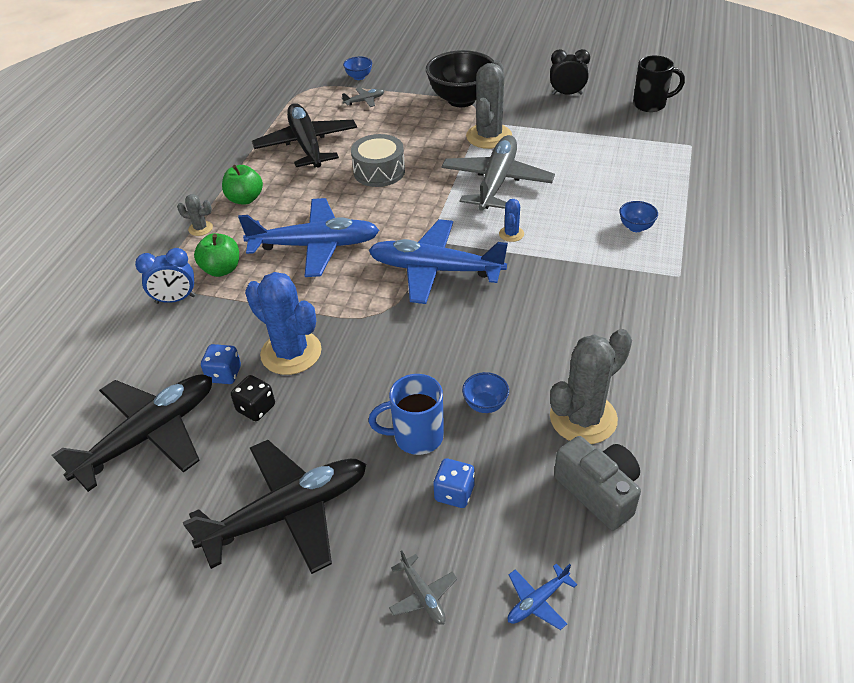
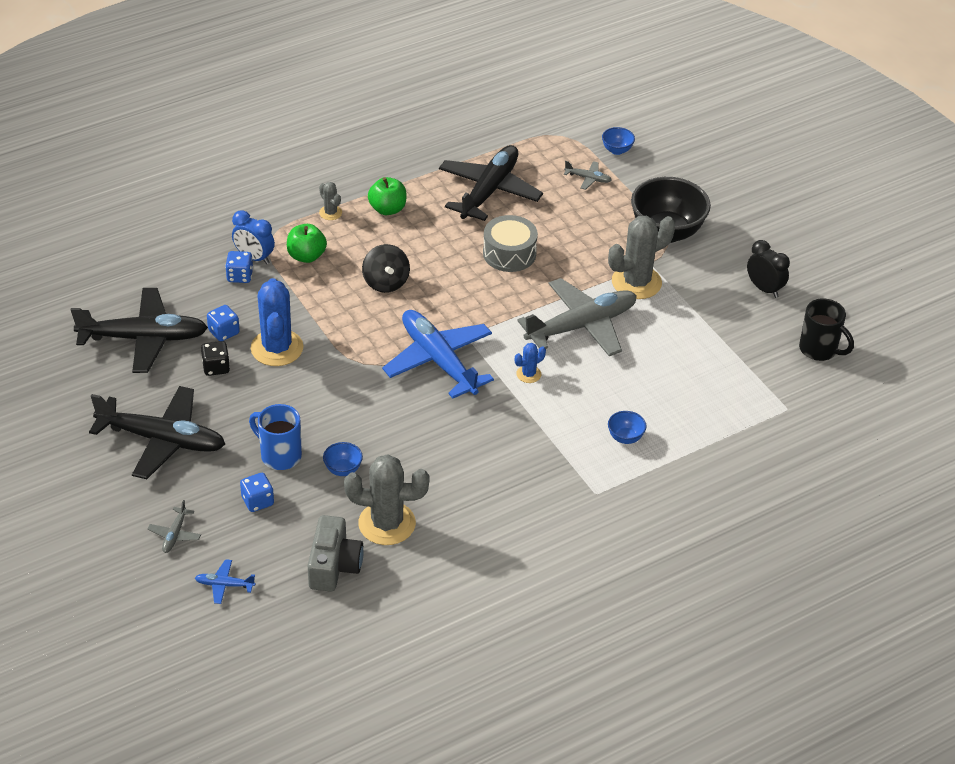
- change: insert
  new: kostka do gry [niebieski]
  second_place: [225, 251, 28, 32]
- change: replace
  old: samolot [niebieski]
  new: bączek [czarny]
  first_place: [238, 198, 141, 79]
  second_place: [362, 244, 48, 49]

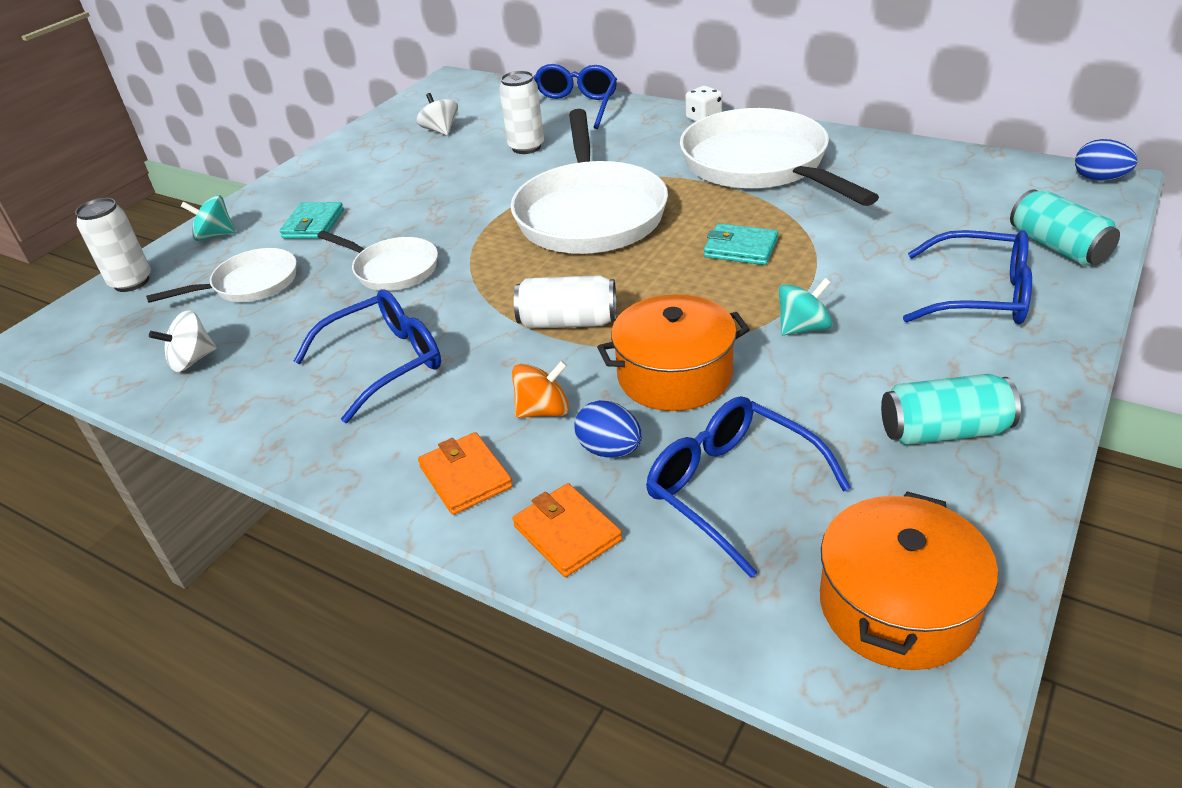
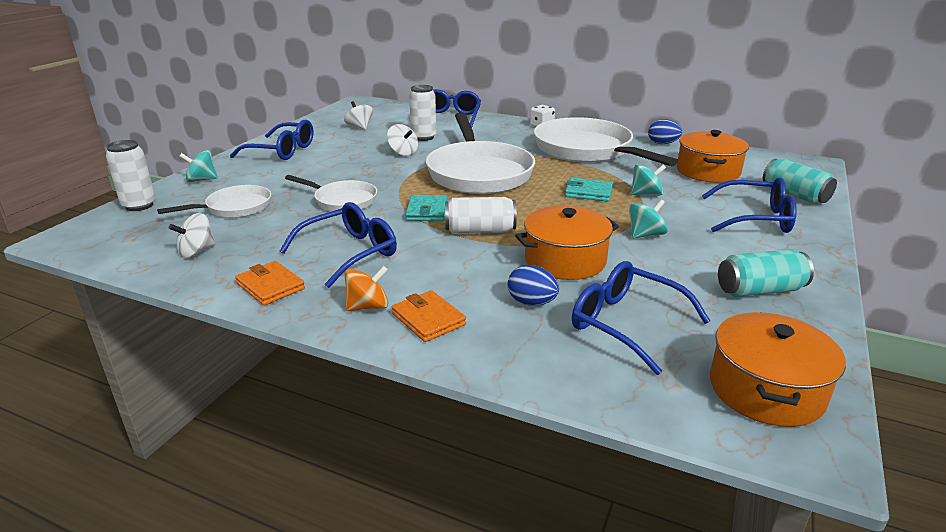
- change: insert
  new: okulary [niebieski]
  second_place: [230, 119, 84, 41]
- change: insert
  new: bączek [biały]
  second_place: [387, 124, 31, 32]
- change: insert
  new: bączek [turkusowy]
  second_place: [631, 164, 35, 32]
- change: insert
  new: garnek [pomarańczowy]
  second_place: [677, 130, 72, 53]
- change: move
  old: portfel [turkusowy]
  first_place: [280, 202, 64, 37]
  second_place: [405, 195, 42, 26]
- change: move
  old: bączek [pomarańczowy]
  first_place: [512, 360, 57, 58]
  second_place: [345, 266, 43, 45]
- change: move
  old: portfel [pomarańczowy]
  first_place: [513, 483, 109, 94]
  second_place: [235, 261, 70, 44]
- change: move
  old: jajko [niebieski]
  first_place: [1075, 139, 62, 42]
  second_place: [648, 119, 34, 25]

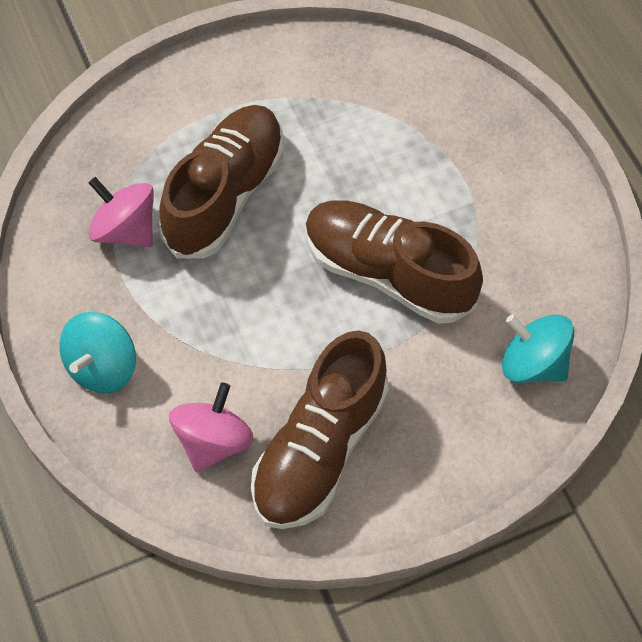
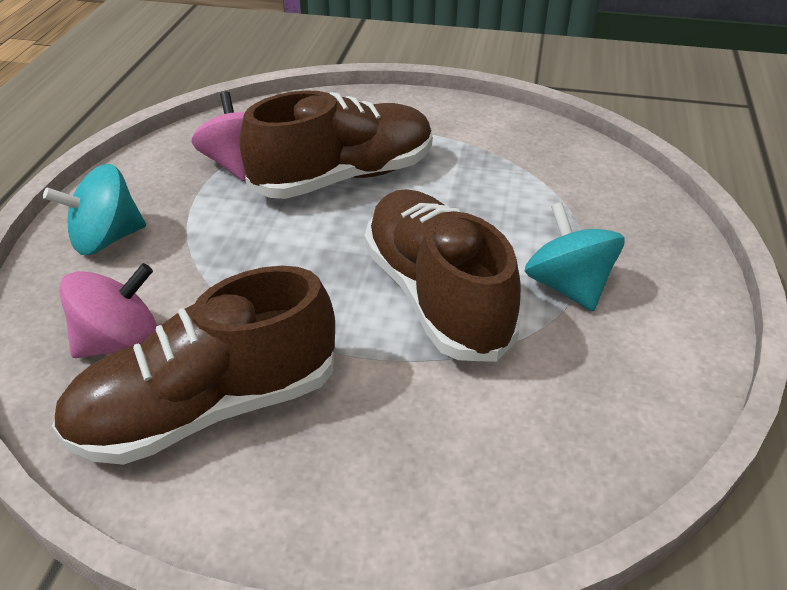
- change: move
  old: bączek [turkusowy]
  first_place: [502, 314, 72, 69]
  second_place: [525, 202, 100, 109]

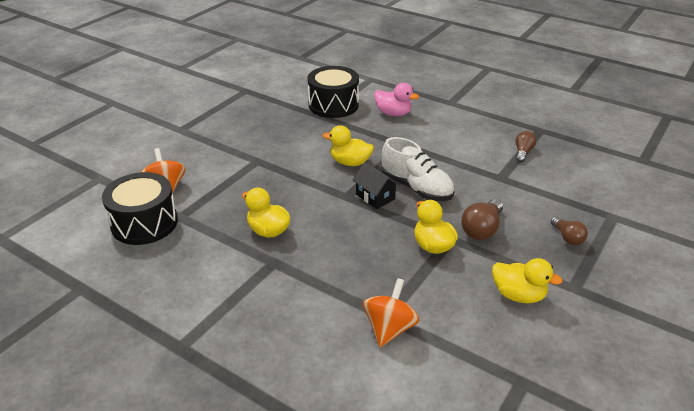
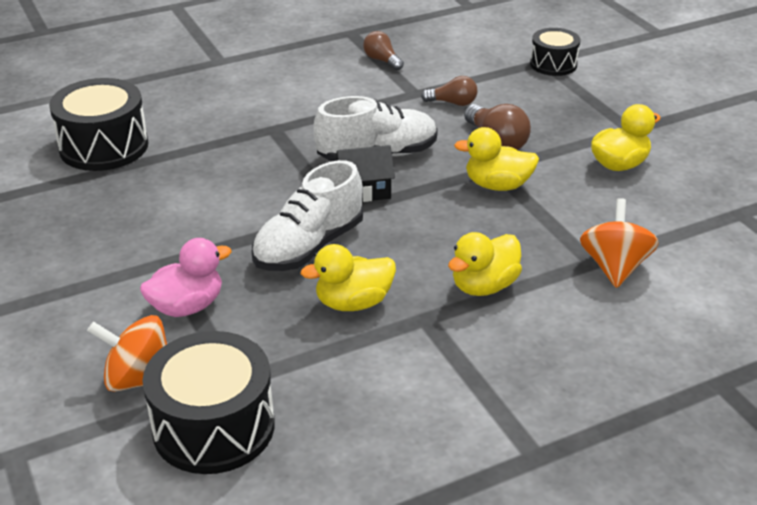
- change: insert
  new: but [biały]
  second_place: [252, 160, 111, 111]
- change: insert
  new: bęben [czarny]
  second_place: [530, 28, 50, 48]
- change: move
  old: kaczka [żółty]
  first_place: [323, 125, 51, 41]
  second_place: [448, 232, 74, 64]
- change: move
  old: kaczka [różowy]
  first_place: [374, 83, 45, 33]
  second_place: [140, 238, 92, 79]
- change: move
  old: żarówka [brązowy]
  first_place: [551, 216, 37, 30]
  second_place: [421, 76, 56, 30]
- change: rotate
  old: bączek [pomarańczowy]
  first_place: [363, 278, 57, 69]
  second_place: [580, 198, 79, 90]
  degrees: 45

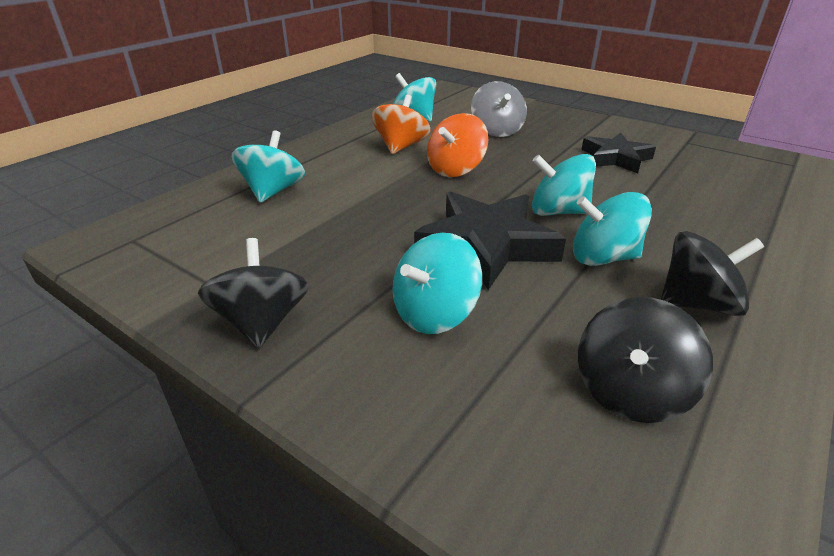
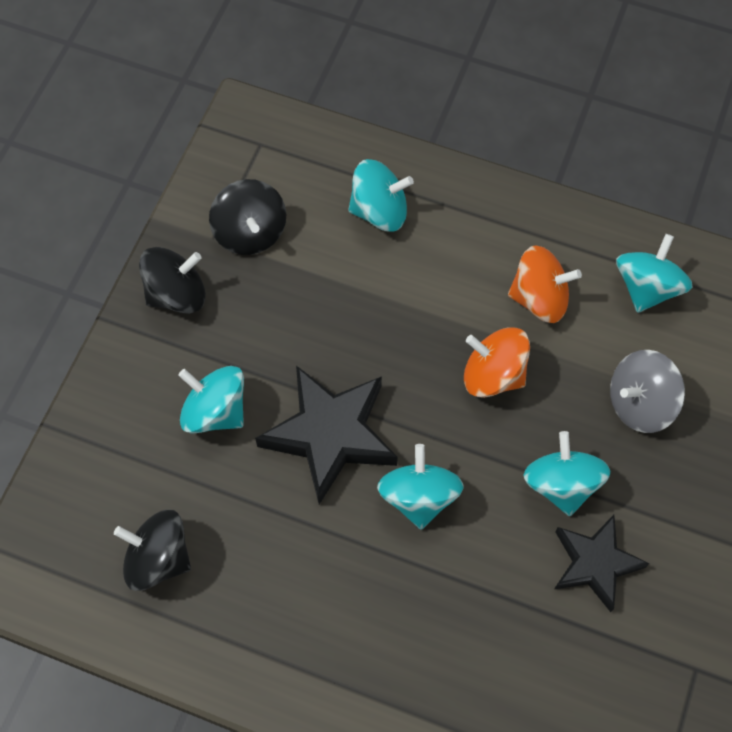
- change: move
  old: bączek [turkusowy]
  first_place: [573, 192, 79, 74]
  second_place: [523, 431, 87, 85]
- change: move
  old: bączek [czarny]
  first_place: [660, 231, 104, 85]
  second_place: [209, 179, 77, 76]

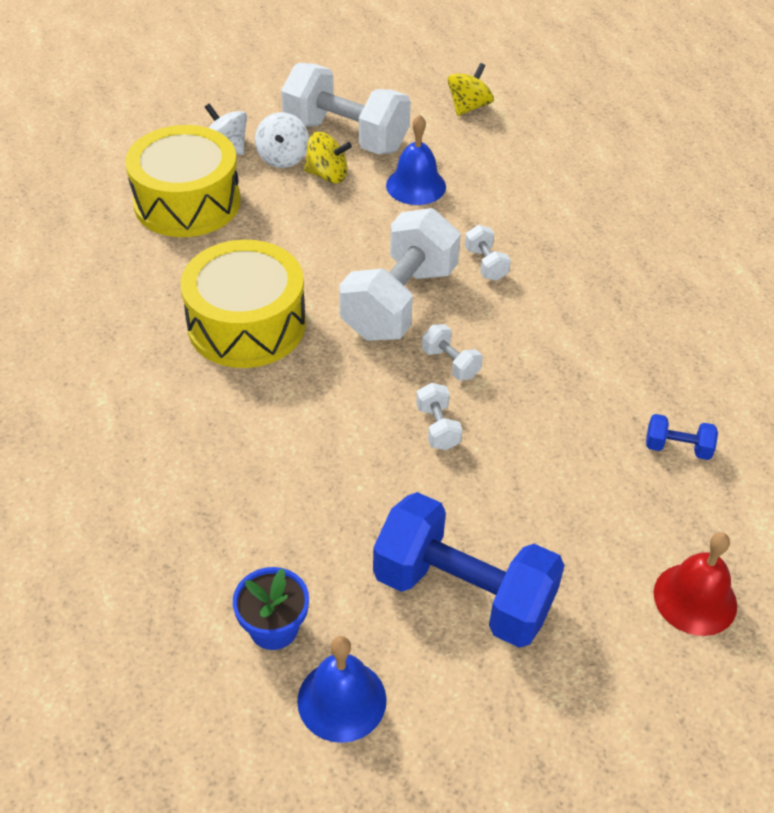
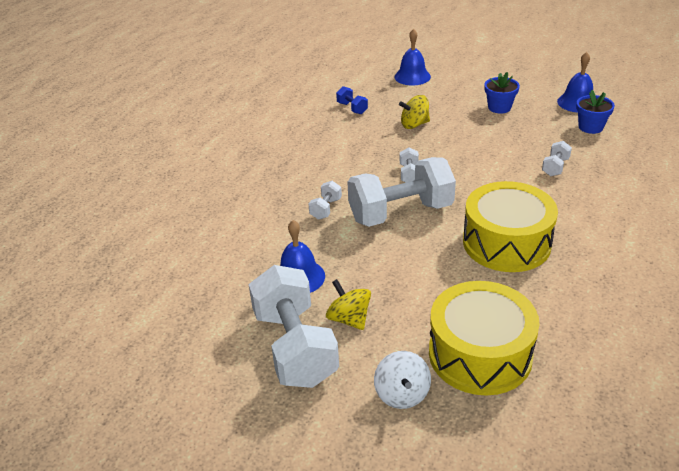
- change: delete
  old: bączek [biały]
  first_place: [255, 112, 54, 56]
- change: move
  old: hantel [biały]
  first_place: [416, 383, 46, 67]
  second_place: [542, 141, 30, 36]
- change: move
  old: bączek [żółty]
  first_place: [447, 63, 47, 53]
  second_place: [399, 95, 31, 34]
- change: replace
  old: hantel [niebieski]
  new: doniczka [niebieski]
  first_place: [373, 492, 192, 156]
  second_place: [484, 72, 36, 42]
- change: recolor
  old: dzwonek [czerwony]
  new: dzwonek [niebieski]
  first_place: [654, 532, 83, 104]
  second_place: [394, 29, 37, 56]

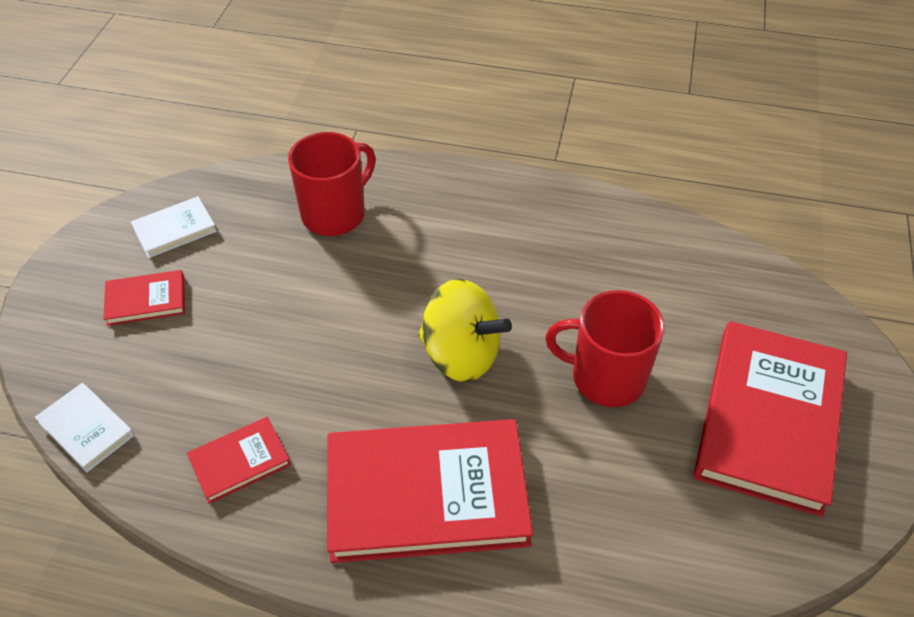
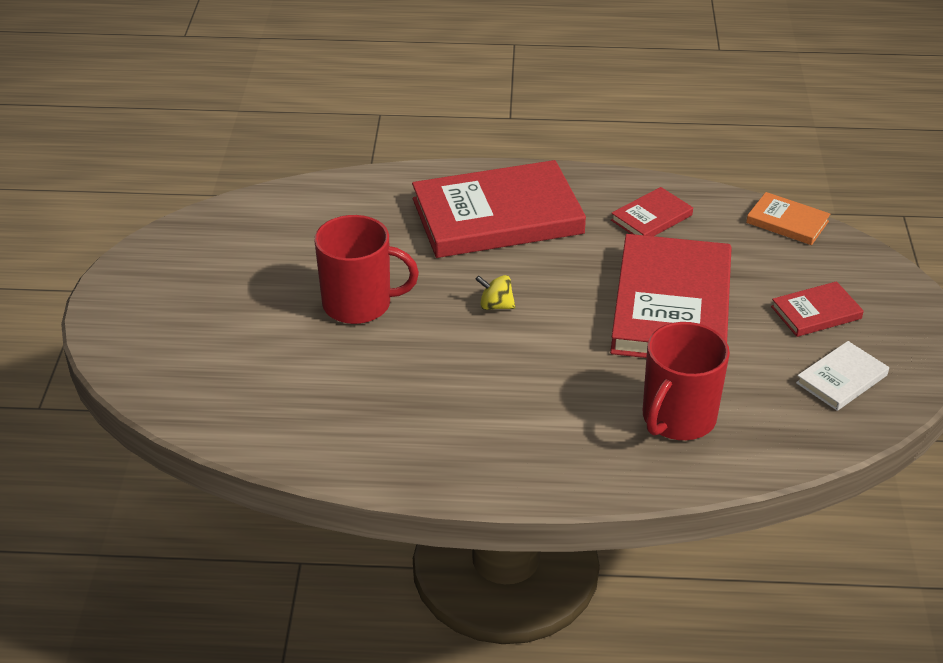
- change: move
  old: książka [czerwony]
  first_place: [693, 321, 154, 196]
  second_place: [610, 234, 122, 124]
- change: recolor
  old: książka [biały]
  new: książka [pomarańczowy]
  first_place: [35, 383, 99, 90]
  second_place: [746, 192, 84, 53]
- change: resize
  old: bączek [żółty]
  first_place: [418, 279, 94, 103]
  second_place: [475, 275, 41, 35]
  factor: 0.45

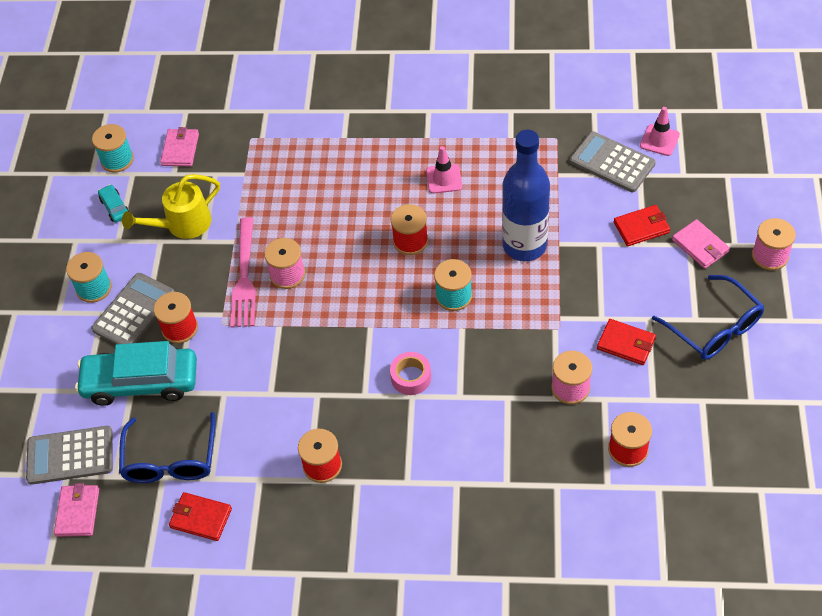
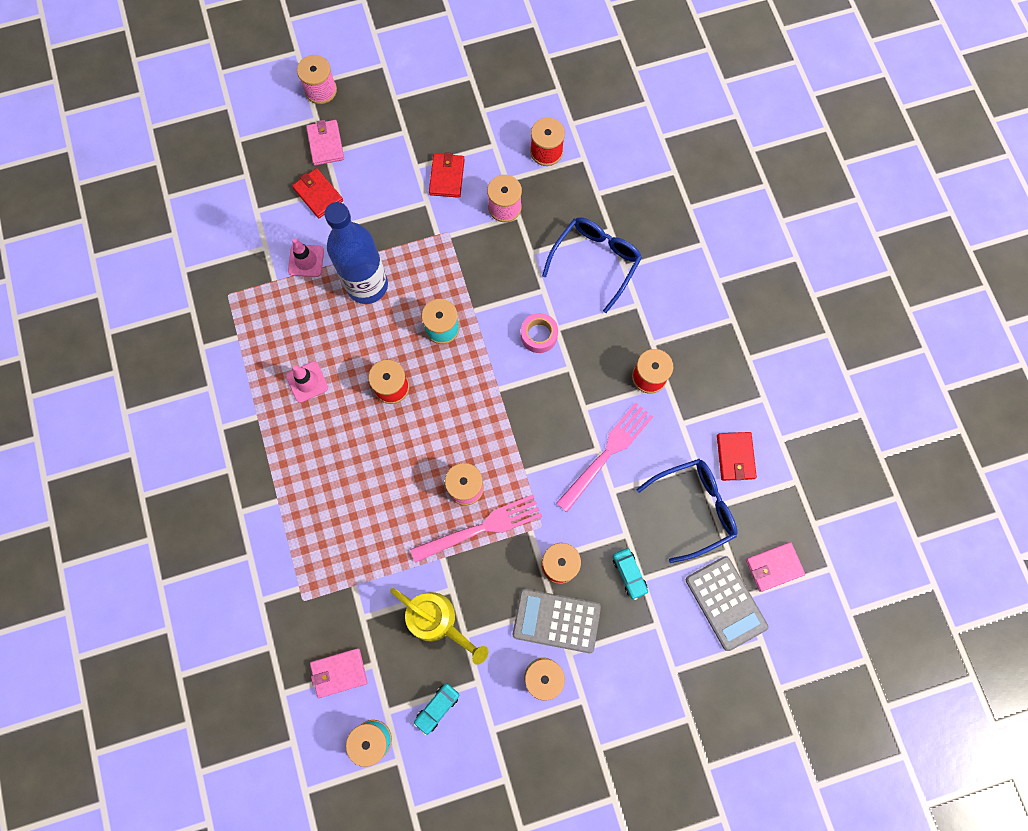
- change: delete
  old: kalkulator [szary]
  first_place: [570, 131, 86, 61]
- change: insert
  new: widelec [różowy]
  second_place: [556, 402, 97, 110]
- change: move
  old: pachołek [różowy]
  first_place: [640, 107, 40, 49]
  second_place: [288, 238, 36, 39]
- change: move
  old: okulary [niebieski]
  first_place: [652, 275, 113, 85]
  second_place: [542, 217, 100, 96]
- change: rotate
  old: portfel [różowy]
  first_place: [672, 219, 58, 50]
  second_place: [306, 120, 38, 46]
  degrees: -45
- change: resize
  old: samochód [turkusowy]
  first_place: [75, 341, 122, 65]
  second_place: [613, 548, 35, 52]
  factor: 0.43

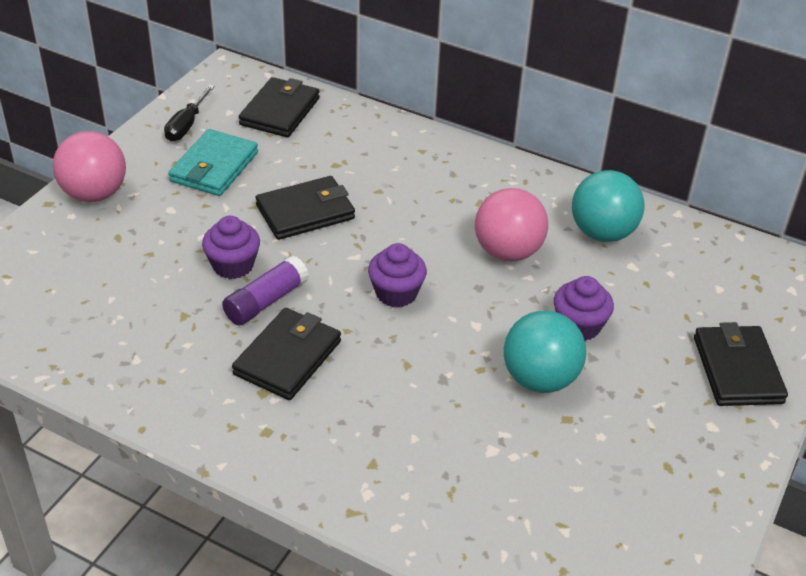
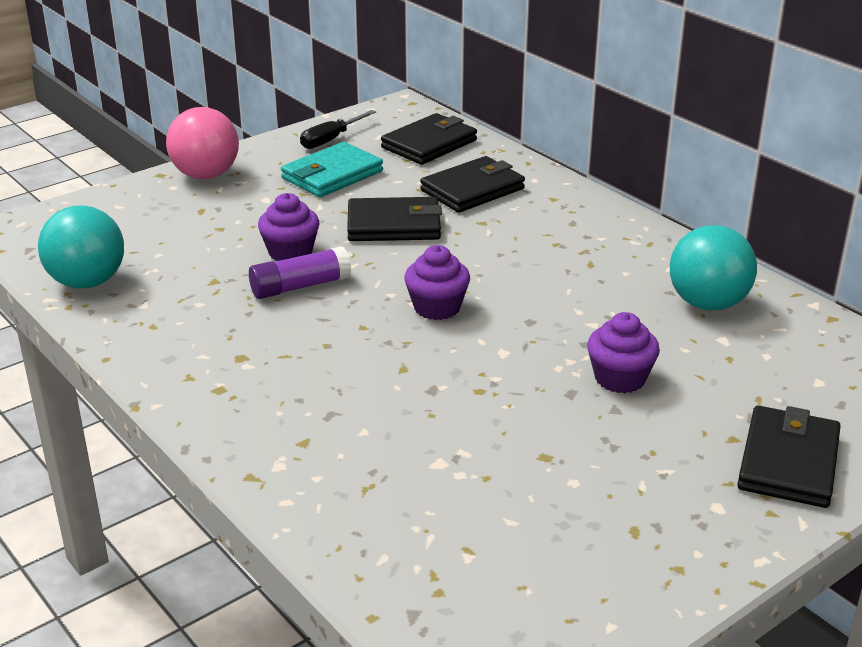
- change: delete
  old: piłka [różowy]
  first_place: [475, 188, 73, 73]
- change: move
  old: portfel [czarny]
  first_place: [232, 308, 109, 92]
  second_place: [420, 156, 105, 57]
- change: move
  old: piłka [turkusowy]
  first_place: [504, 311, 82, 82]
  second_place: [38, 205, 86, 84]

